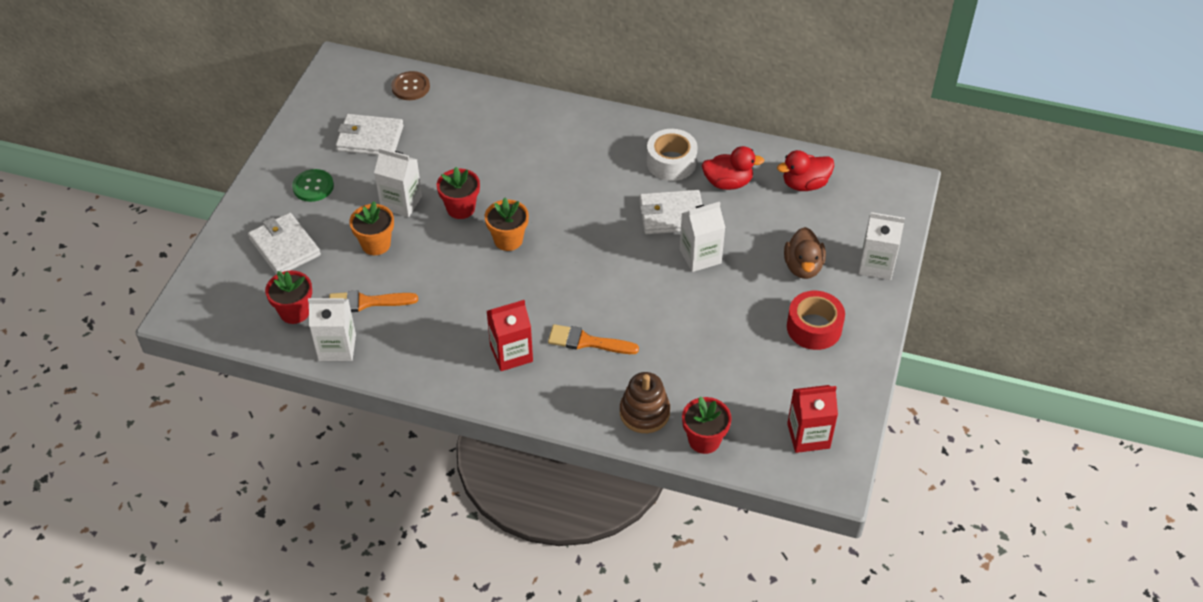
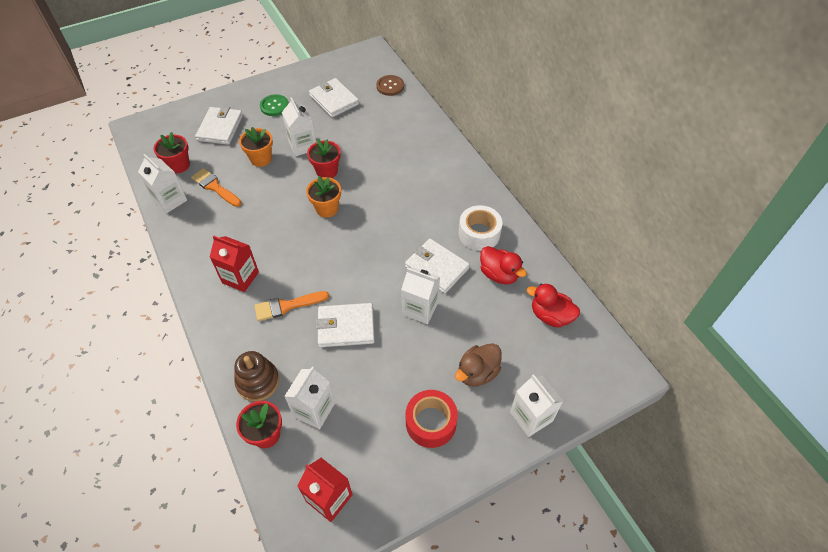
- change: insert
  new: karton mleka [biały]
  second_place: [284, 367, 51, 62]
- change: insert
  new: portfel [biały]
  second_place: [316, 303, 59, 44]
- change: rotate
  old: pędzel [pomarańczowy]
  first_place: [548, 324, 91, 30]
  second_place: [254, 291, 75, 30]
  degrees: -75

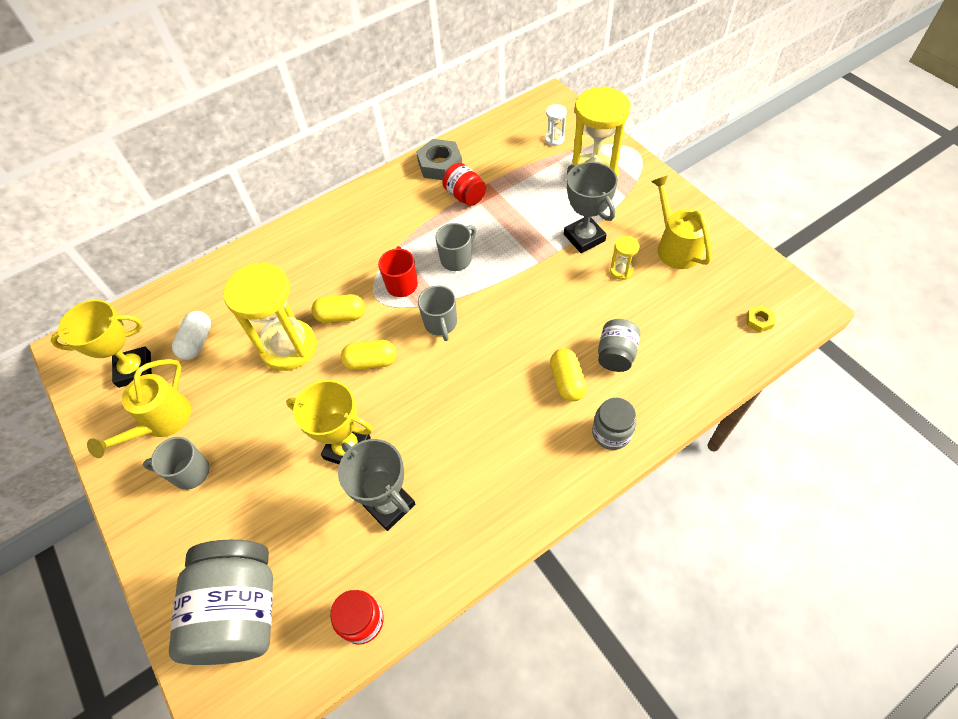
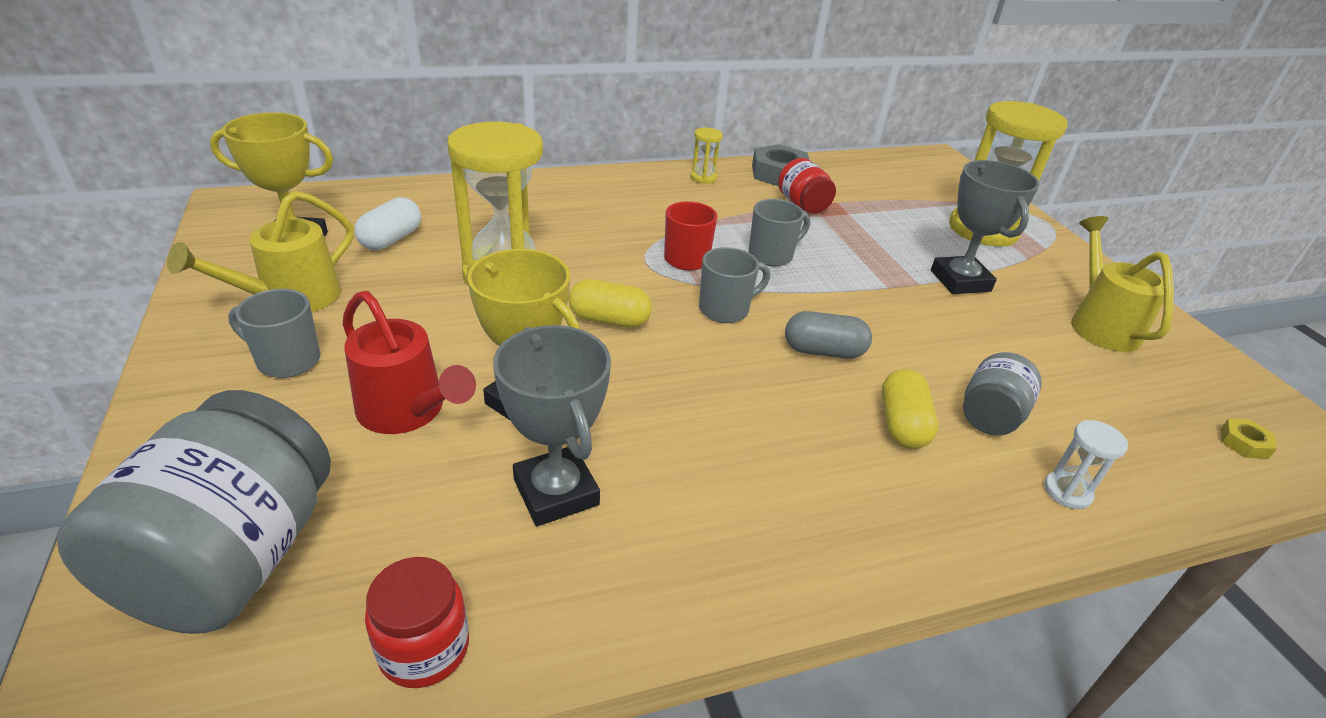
- change: delete
  old: kapsułka [żółty]
  first_place: [311, 294, 54, 29]
- change: delete
  old: słoik [szary]
  first_place: [592, 398, 45, 52]
- change: insert
  new: konewka [czerwony]
  second_place: [343, 291, 133, 143]
- change: insert
  new: kapsułka [szary]
  second_place: [785, 311, 87, 48]
- change: move
  old: klepsydra [biały]
  first_place: [545, 104, 22, 42]
  second_place: [1044, 420, 84, 89]
- change: move
  old: klepsydra [żółty]
  first_place: [610, 236, 30, 44]
  second_place: [690, 128, 33, 56]
- change: rotate
  old: kubek [szary]
  first_place: [418, 285, 39, 56]
  second_place: [699, 247, 71, 76]
  degrees: -120

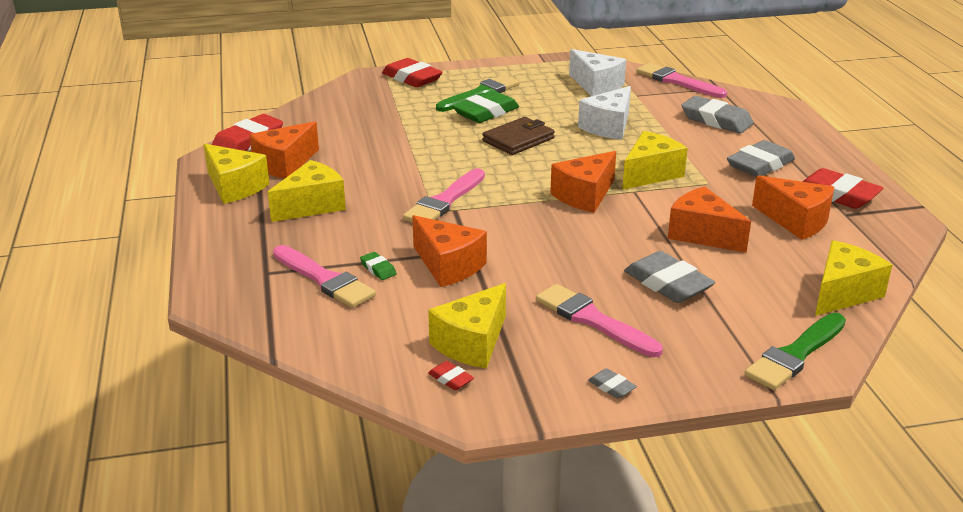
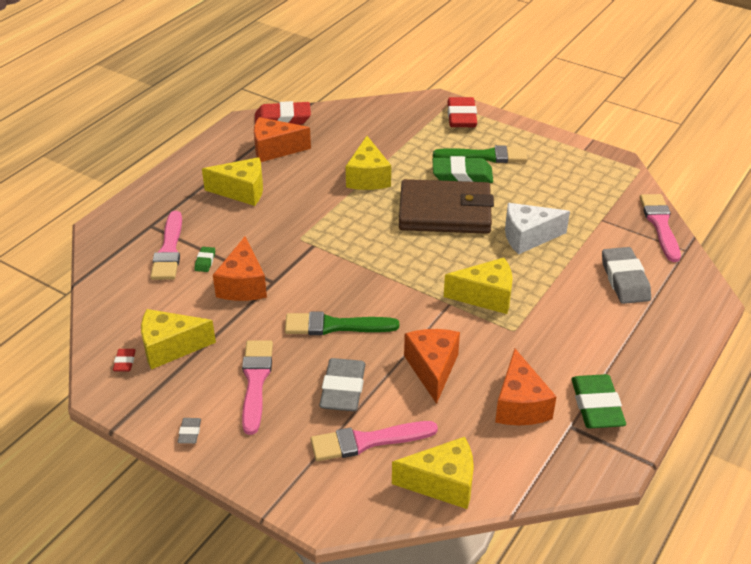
- change: delete
  old: ser [pomarańczowy]
  first_place: [550, 151, 66, 62]
- change: delete
  old: ser [biały]
  first_place: [569, 49, 57, 47]
- change: delete
  old: gumka do mazania [szary]
  first_place: [727, 140, 68, 37]
- change: move
  old: ser [żółty]
  first_place: [203, 144, 66, 60]
  second_place: [346, 136, 45, 54]
- change: move
  old: pędzel [różowy]
  first_place: [403, 168, 82, 54]
  second_place: [311, 421, 127, 40]
- change: move
  old: pędzel [zielony]
  first_place: [745, 313, 101, 77]
  second_place: [285, 312, 114, 23]
- change: recolor
  old: gumka do mazania [czerwony]
  new: gumka do mazania [zielony]
  first_place: [802, 168, 81, 41]
  second_place: [571, 374, 55, 54]
- change: resize
  old: portfel [brązowy]
  first_place: [482, 117, 73, 38]
  second_place: [399, 179, 95, 55]
  factor: 1.68

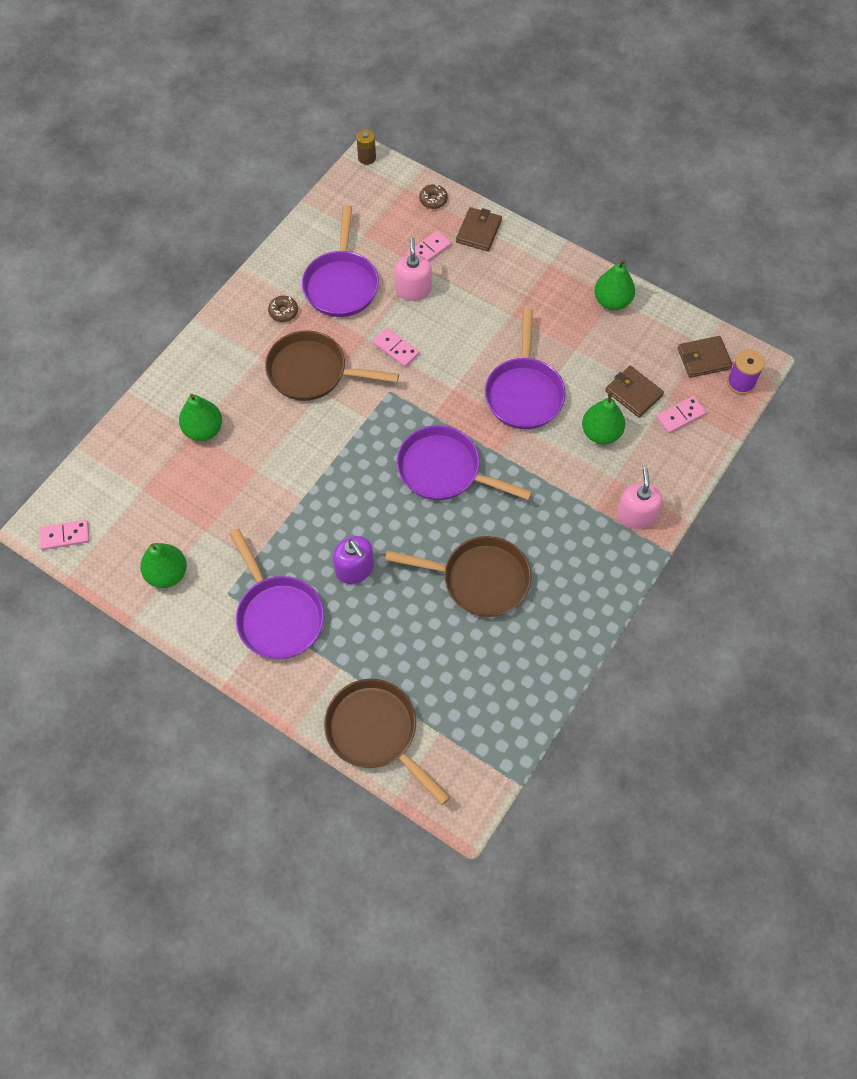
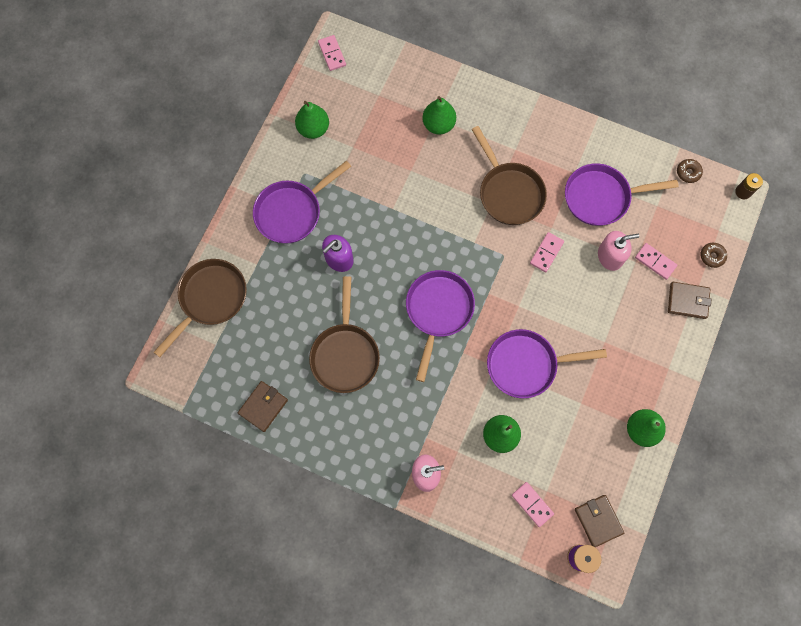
- change: move
  old: donut [brązowy]
  first_place: [268, 296, 30, 26]
  second_place: [677, 159, 26, 24]
- change: move
  old: portfel [brązowy]
  first_place: [605, 366, 59, 52]
  second_place: [238, 381, 50, 51]
- change: rotate
  old: patelnia [brązowy]
  first_place: [265, 330, 134, 71]
  second_place: [471, 126, 76, 99]
  degrees: 150

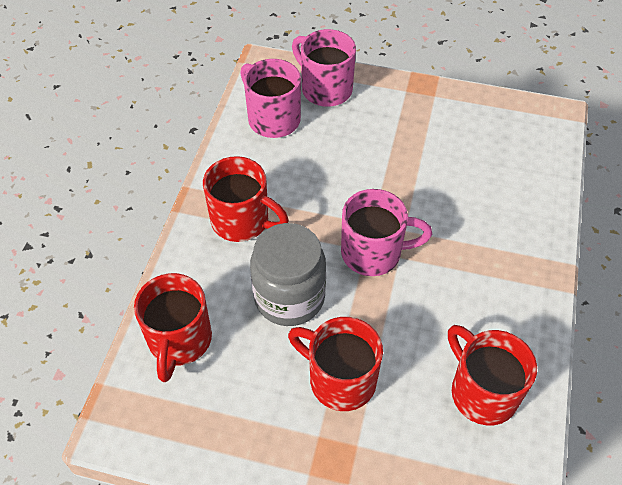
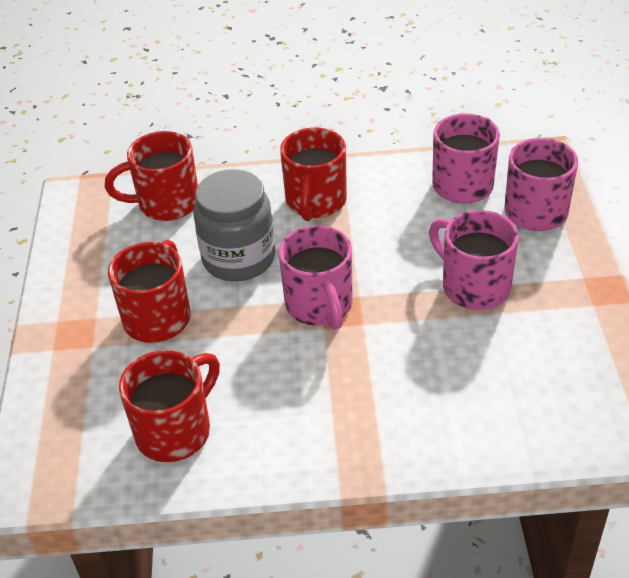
- change: insert
  new: kubek [różowy]
  second_place: [429, 210, 90, 100]

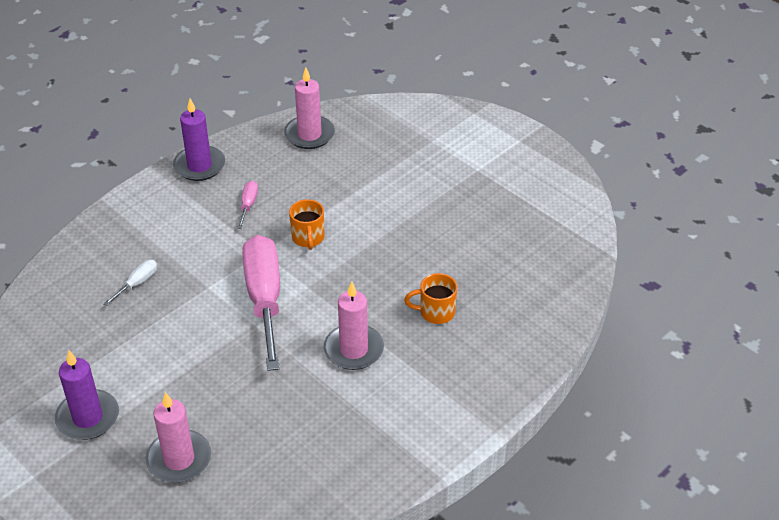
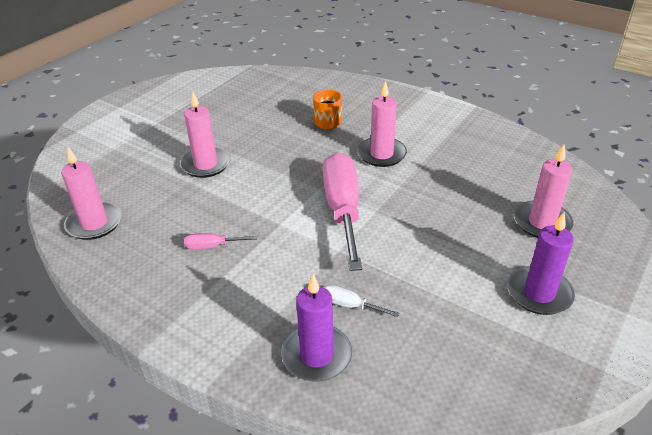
- change: delete
  old: kubek [pomarańczowy]
  first_place: [289, 199, 35, 51]
- change: insert
  new: świeca [różowy]
  second_place: [180, 92, 50, 86]
- change: move
  old: świeca [fioletowy]
  first_place: [173, 99, 52, 82]
  second_place: [281, 274, 71, 108]
- change: rotate
  old: śrubokręt [różowy]
  first_place: [242, 235, 38, 136]
  second_place: [323, 152, 39, 119]
  degrees: 105

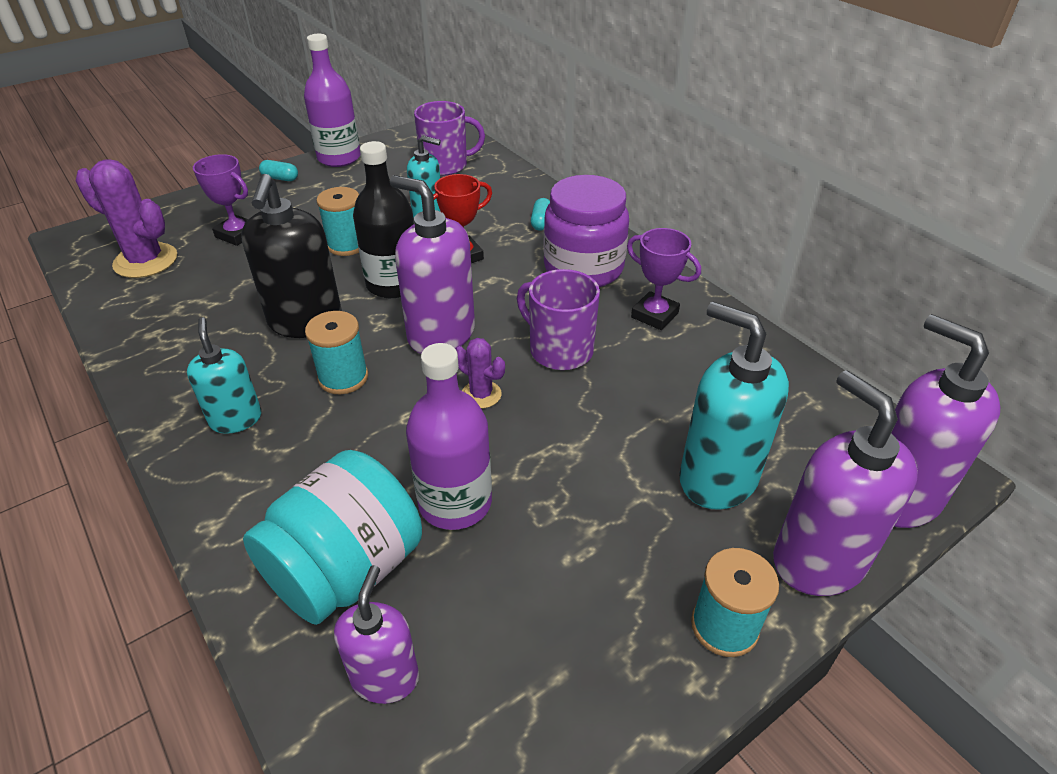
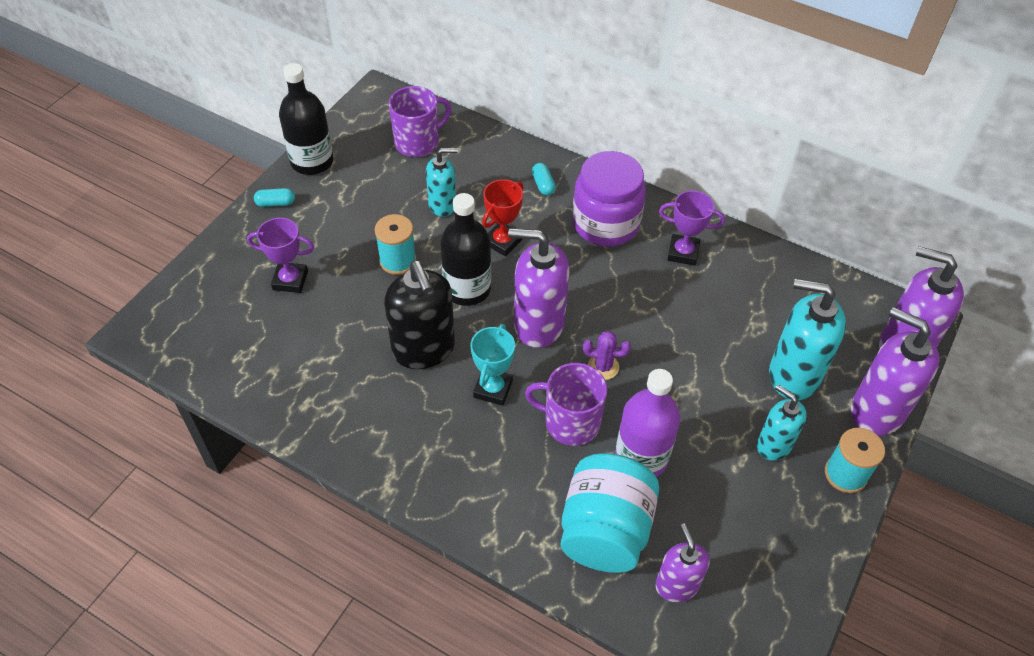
- change: delete
  old: kaktus [fioletowy]
  first_place: [76, 159, 101, 119]
- change: move
  old: dozownik mydła [turkusowy]
  first_place: [187, 318, 75, 116]
  second_place: [757, 384, 50, 77]
- change: move
  old: kubek [fioletowy]
  first_place: [517, 269, 83, 101]
  second_place: [525, 363, 82, 83]
- change: replace
  old: szpulka [turkusowy]
  new: puchar [turkusowy]
  first_place: [305, 311, 63, 83]
  second_place: [471, 324, 44, 82]
- change: recolor
  old: butelka [fioletowy]
  new: butelka [czarny]
  first_place: [304, 34, 57, 133]
  second_place: [279, 63, 55, 112]

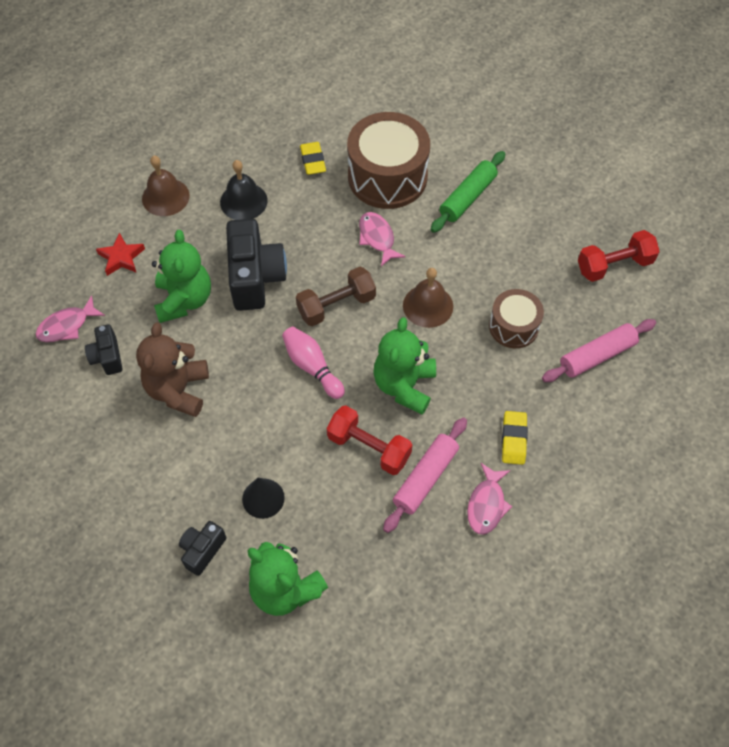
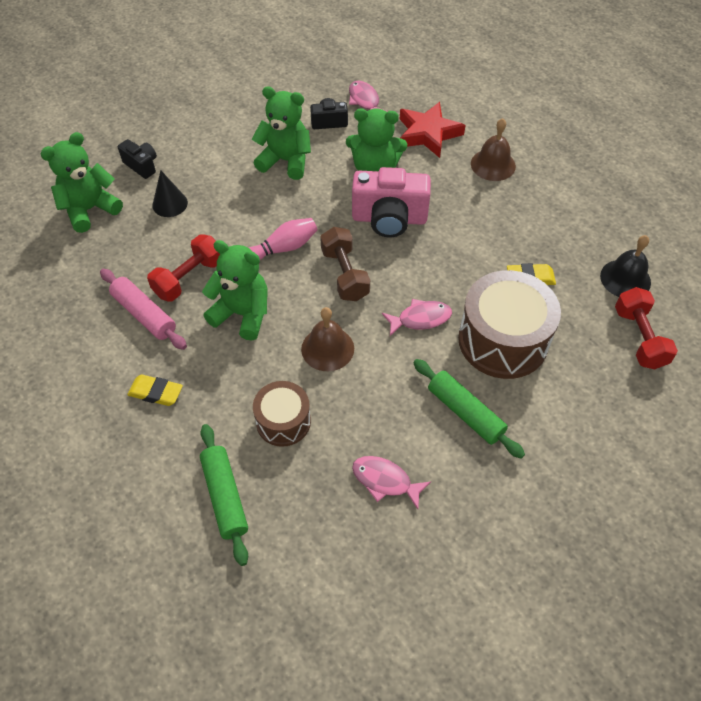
- change: move
  old: dzwonek [czarny]
  first_place: [220, 160, 48, 60]
  second_place: [600, 235, 51, 62]
- change: move
  old: ryba [różowy]
  first_place: [467, 463, 45, 71]
  second_place: [352, 456, 79, 53]
- change: move
  old: hantel [czerwony]
  first_place: [578, 230, 82, 52]
  second_place: [615, 287, 63, 82]
- change: recolor
  old: miś [brązowy]
  new: miś [zielony]
  first_place: [136, 322, 73, 95]
  second_place: [252, 86, 59, 94]
- change: recolor
  old: aparat fotograficzny [czarny]
  new: aparat fotograficzny [różowy]
  first_place: [226, 219, 61, 92]
  second_place: [352, 167, 79, 70]
- change: recolor
  old: wałek do ciasta [różowy]
  new: wałek do ciasta [zielony]
  first_place: [542, 319, 114, 63]
  second_place: [200, 424, 48, 142]
- change: resize
  old: gwiazda [czerwony]
  first_place: [96, 233, 49, 43]
  second_place: [400, 102, 65, 56]
  factor: 1.62

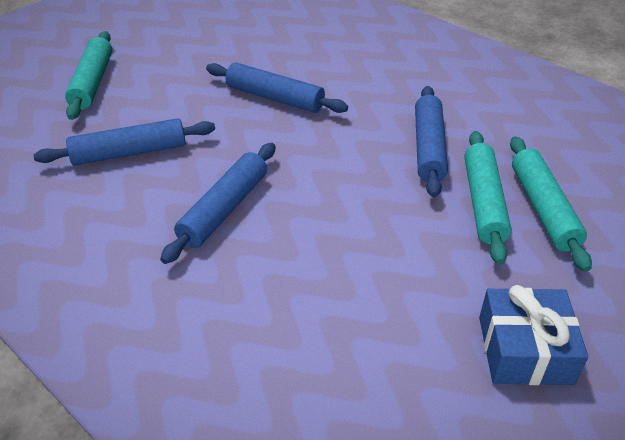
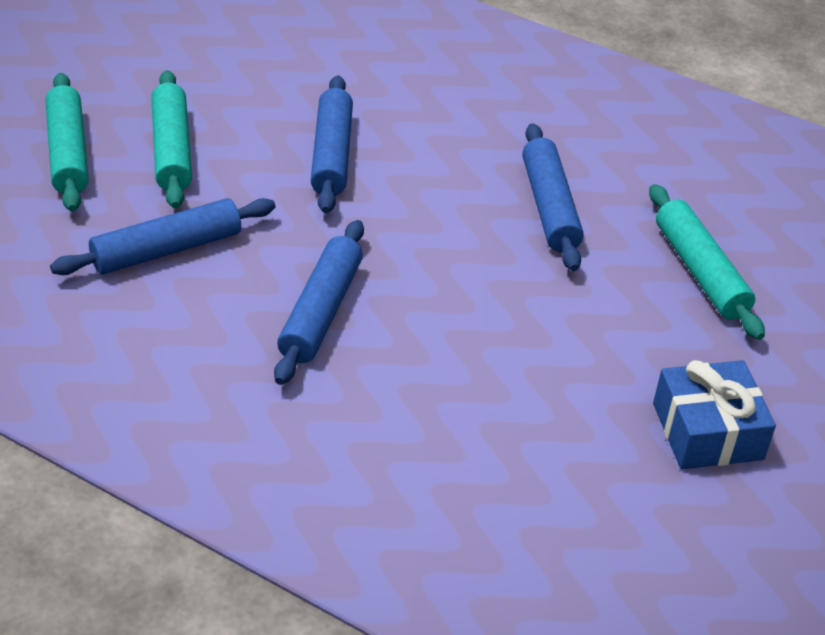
- change: move
  old: wałek do ciasta [turkusowy]
  first_place: [464, 131, 48, 133]
  second_place: [151, 70, 41, 138]
- change: rotate
  old: wałek do ciasta [niebieski]
  first_place: [206, 62, 142, 51]
  second_place: [310, 75, 43, 138]
  degrees: 75

